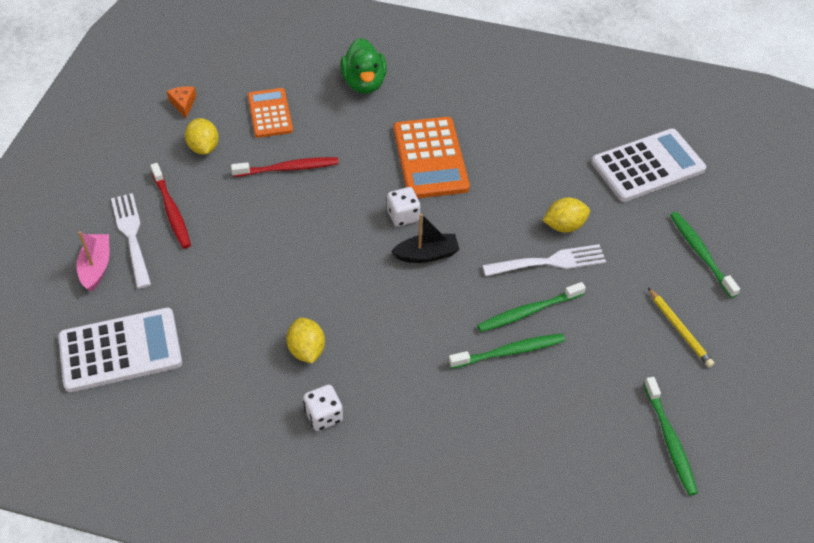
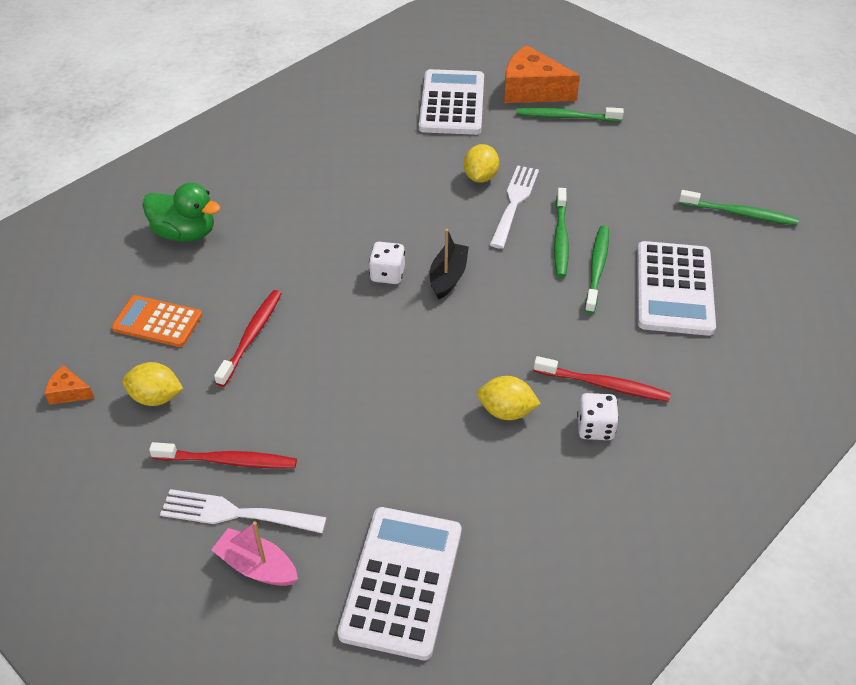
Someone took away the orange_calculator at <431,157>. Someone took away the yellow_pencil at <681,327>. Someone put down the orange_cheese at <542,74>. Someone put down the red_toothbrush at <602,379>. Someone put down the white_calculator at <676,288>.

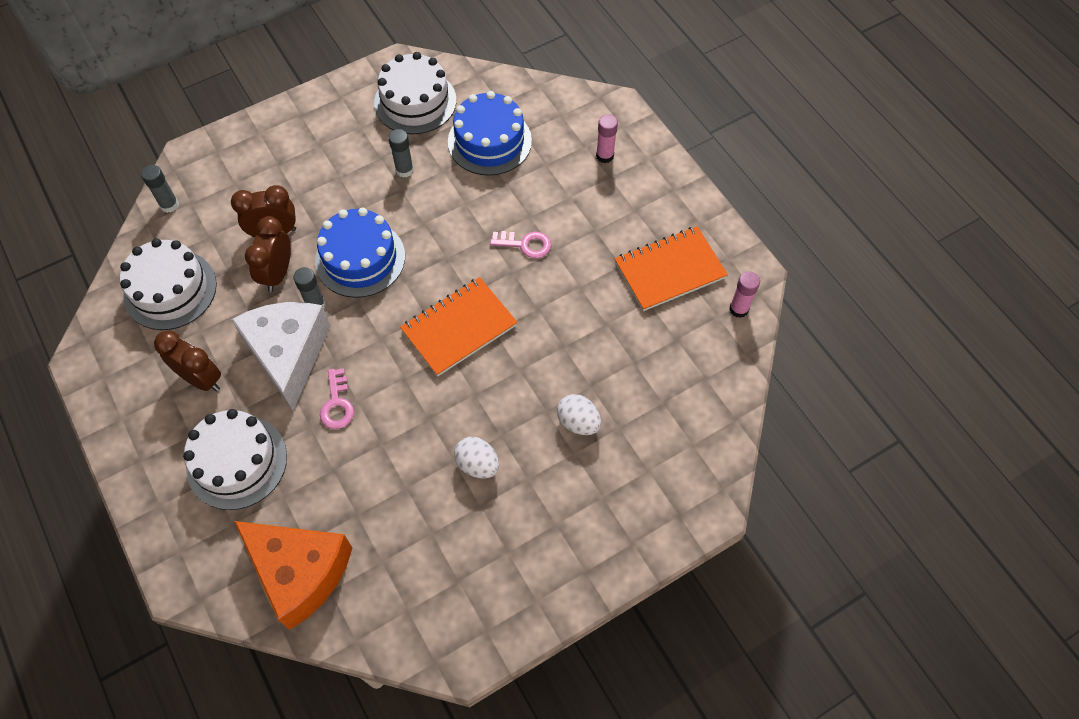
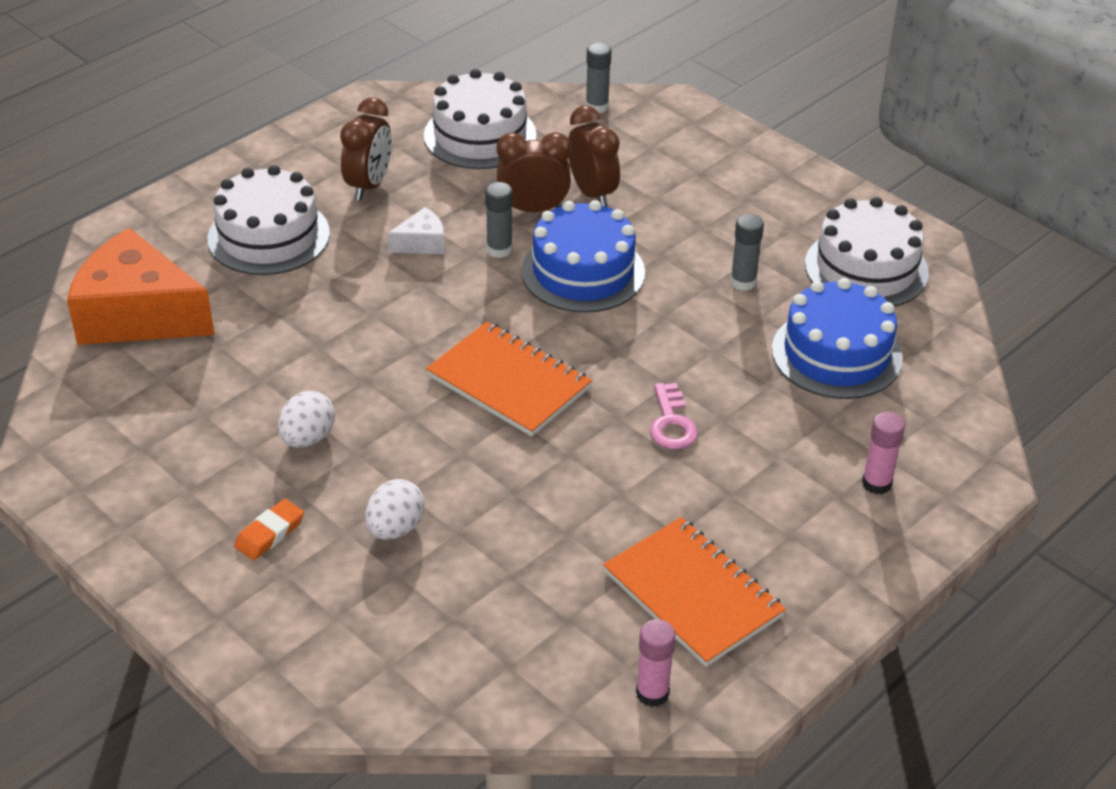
Someone took away the pink_key at <337,398>. Someone put down the orange_eraser at <269,529>. Someone rotated the orange_cheese at <293,575> by 90 degrees clockwise. Someone scaled the white_cheese at <280,356> by 0.44.

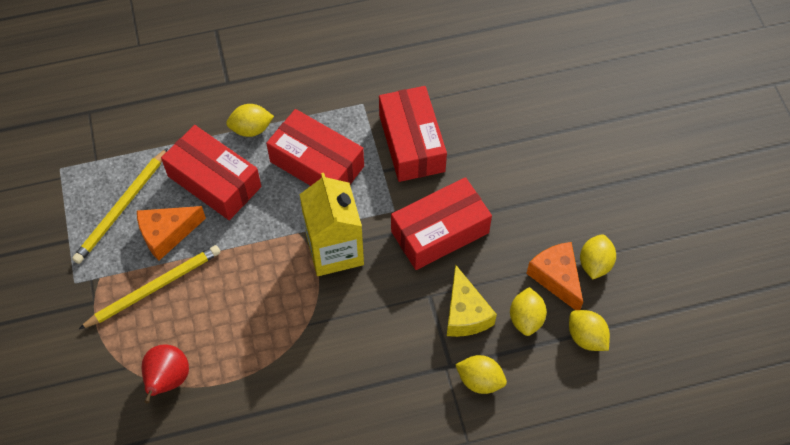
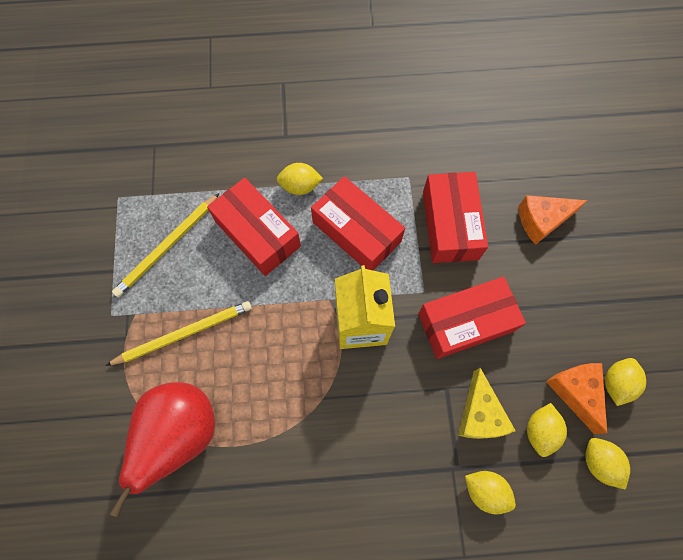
Someone carried the orange_cheese from <171,233> to <553,220>. Someone scaled the red_pear at <165,374> by 1.71.

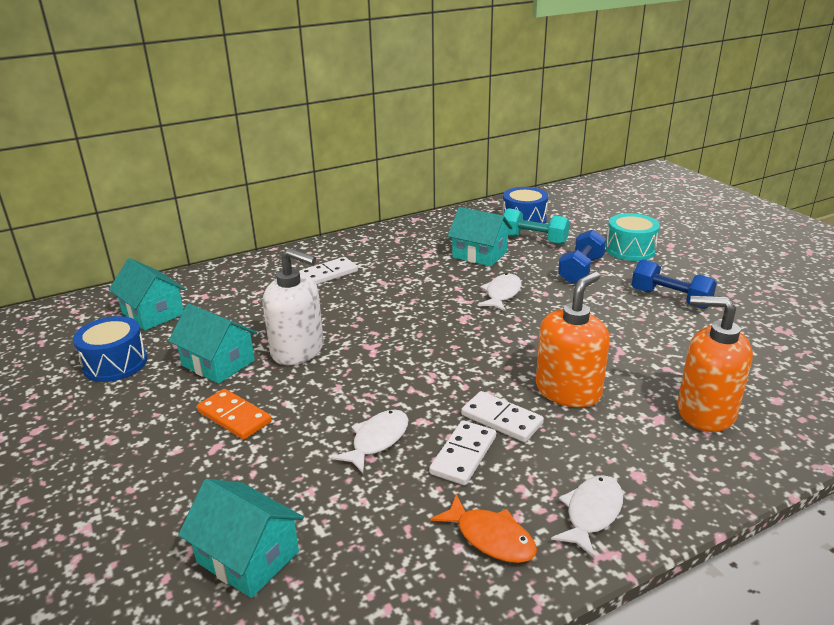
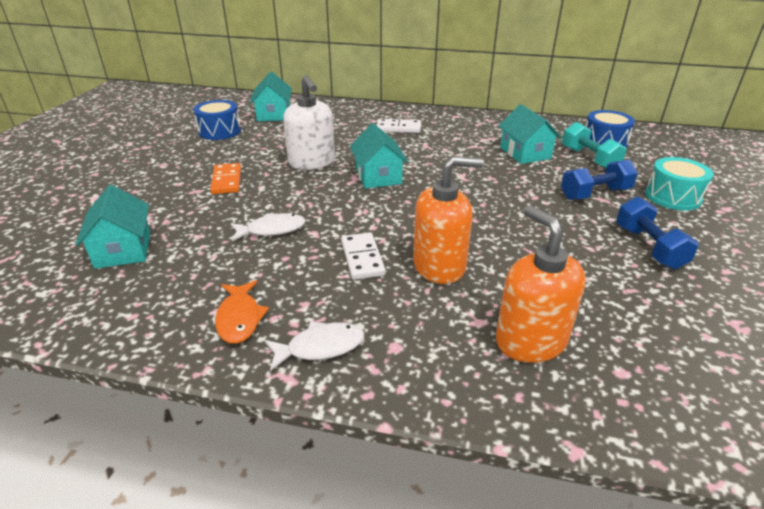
Someone took away the white_domino at <462,452>. Someone took away the white_fish at <499,292>. Someone carried the turquoise_house from <213,344> to <379,156>.

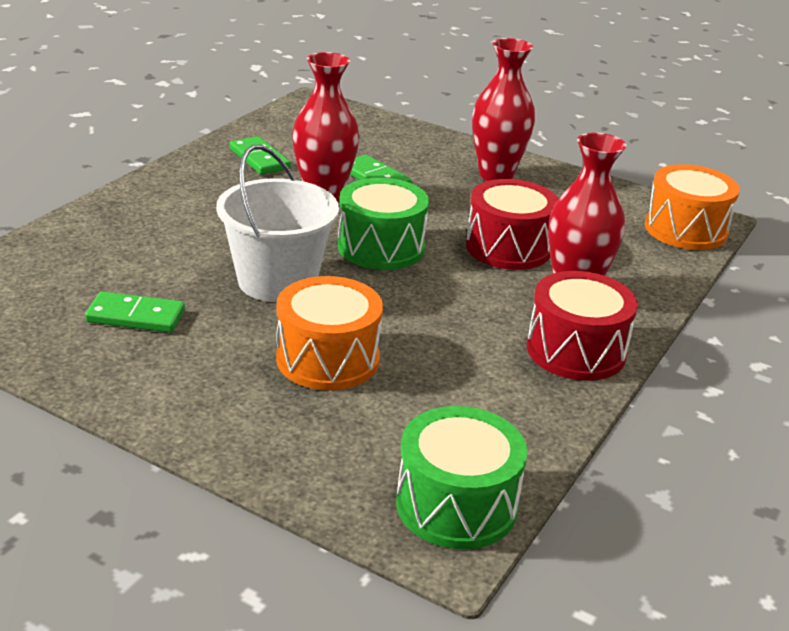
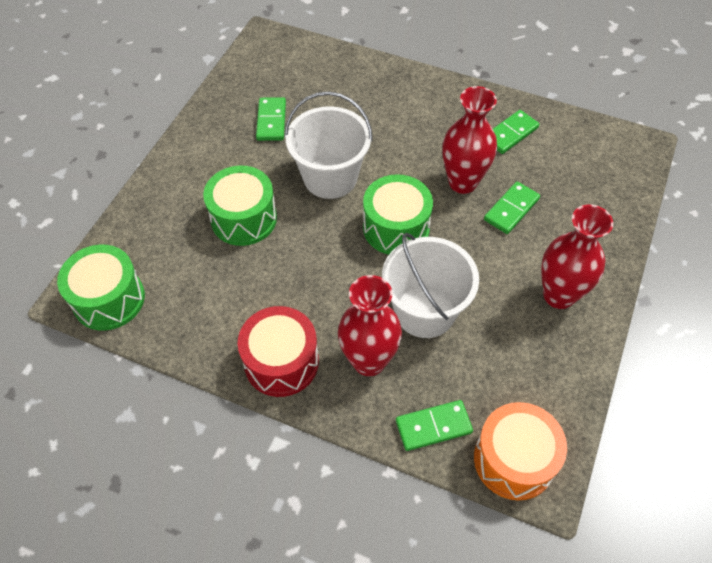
Someone put down the green_domino at <434,425>. Someone swapped the red_drum at <512,224> for the white_bucket at <430,285>. Someone repainted the orange_drum at <329,333>, which became the green_drum at <240,206>.

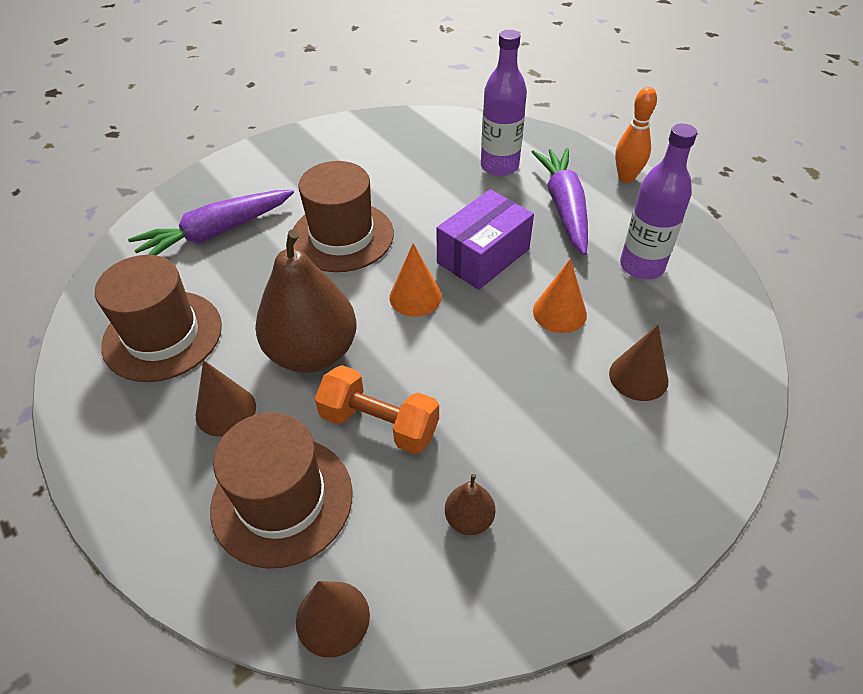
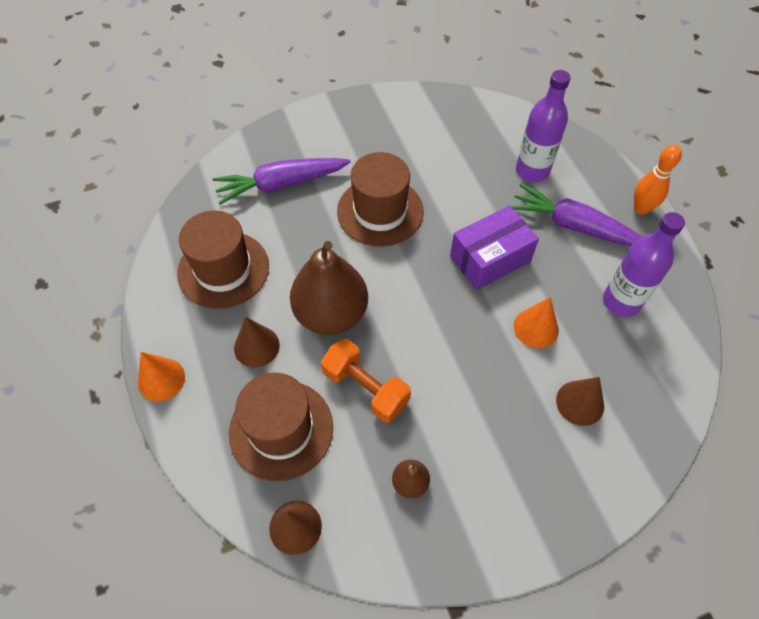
Someone carried the orange_cone from <416,280> to <161,377>. Someone rotated the purple_carrot at <559,201> by 75 degrees counterclockwise.

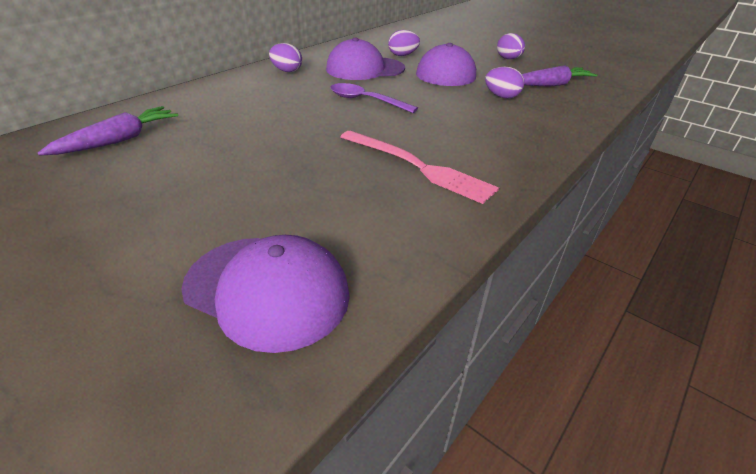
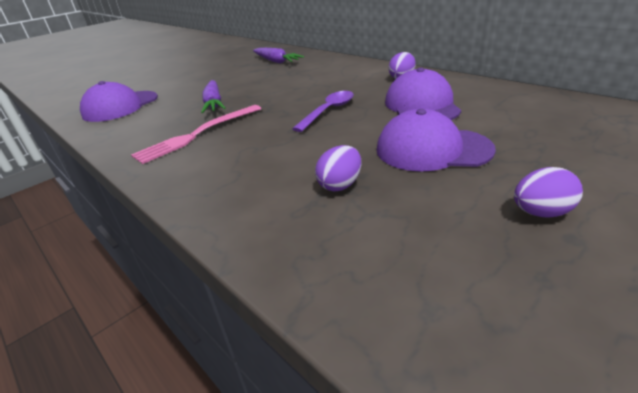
Someone took away the purple_egg at <404,43>. Someone carried the purple_carrot from <560,76> to <213,96>.

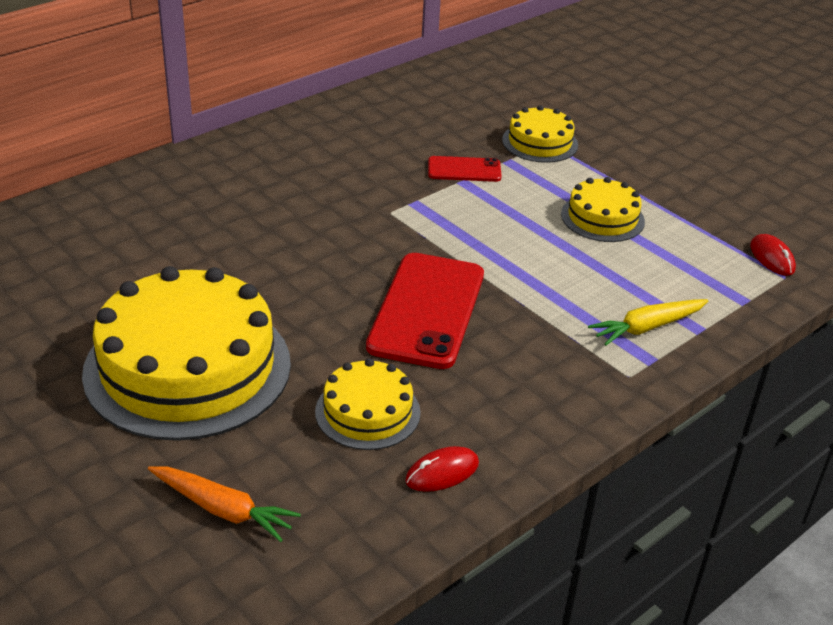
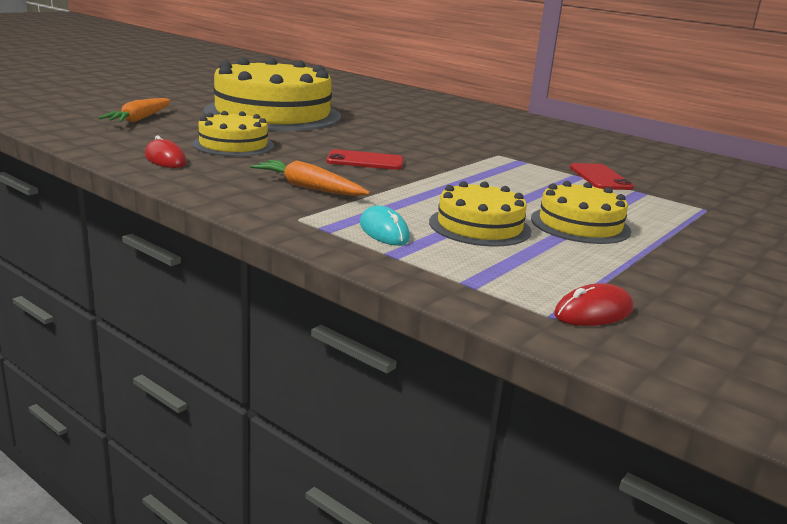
Someone put down the orange_carrot at <310,178>. Someone carried the yellow_cake from <540,134> to <480,213>. Someone swapped the yellow_carrot at <648,322> for the turquoise_mouse at <385,225>. Someone scaled the red_phone at <425,311> by 0.52.

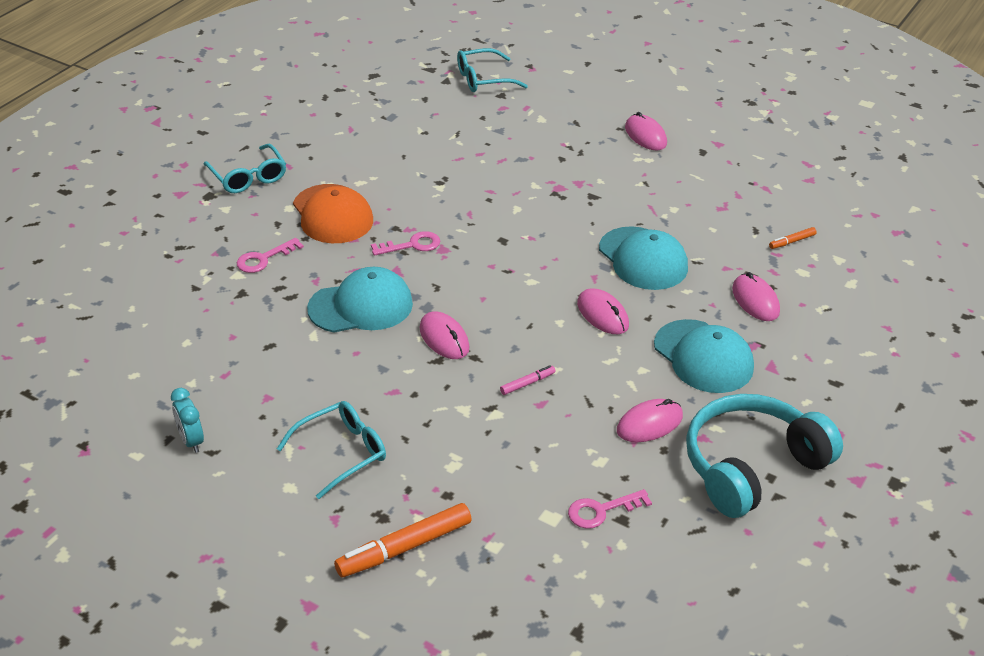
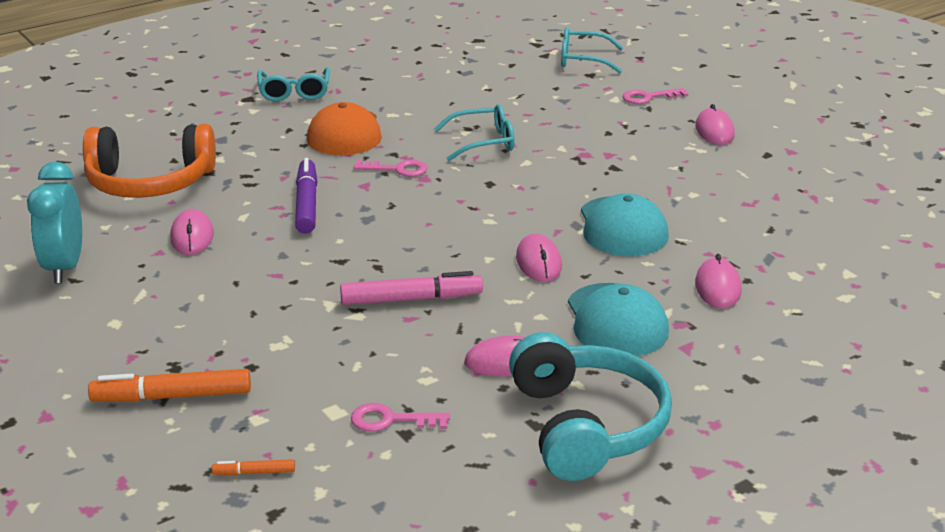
Someone put down the orange_headphones at <149,161>. Someone carried the pink_key from <270,255> to <655,96>. Someone carried the turquoise_glasses from <331,450> to <474,132>. Someone carried the pink_mouse from <444,335> to <192,232>. Someone carried the orange_marker from <793,238> to <253,467>. Someone swapped the turquoise_cap at <360,300> for the purple_marker at <306,196>. Someone rotated the turquoise_headphones at <764,456> by 90 degrees clockwise. Someone scaled the turquoise_clock at <187,420> by 1.76. Someone scaled the pink_marker at <528,380> by 2.08.

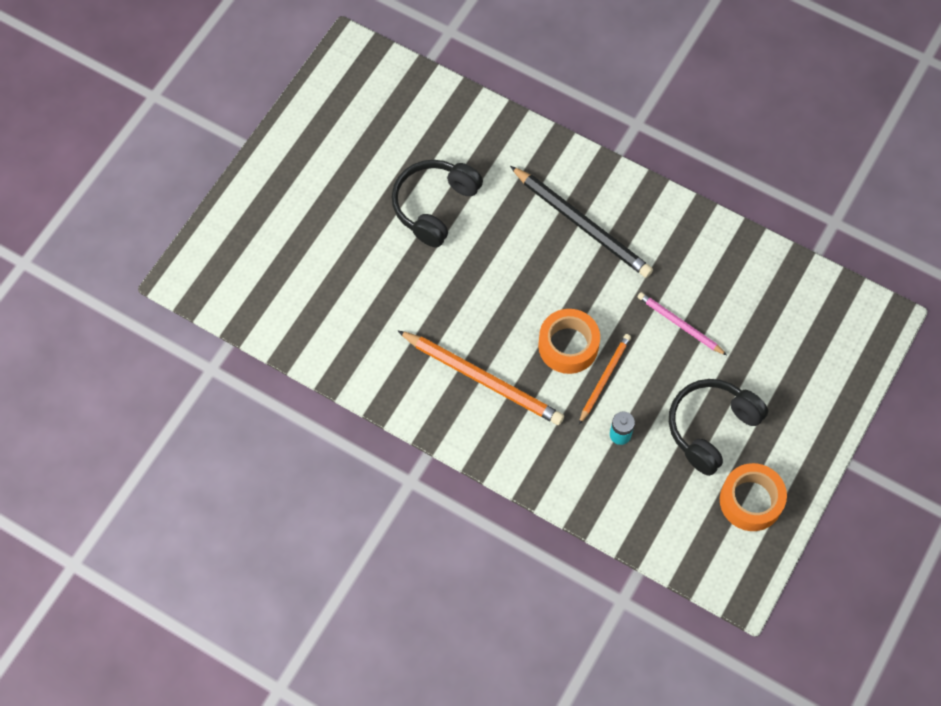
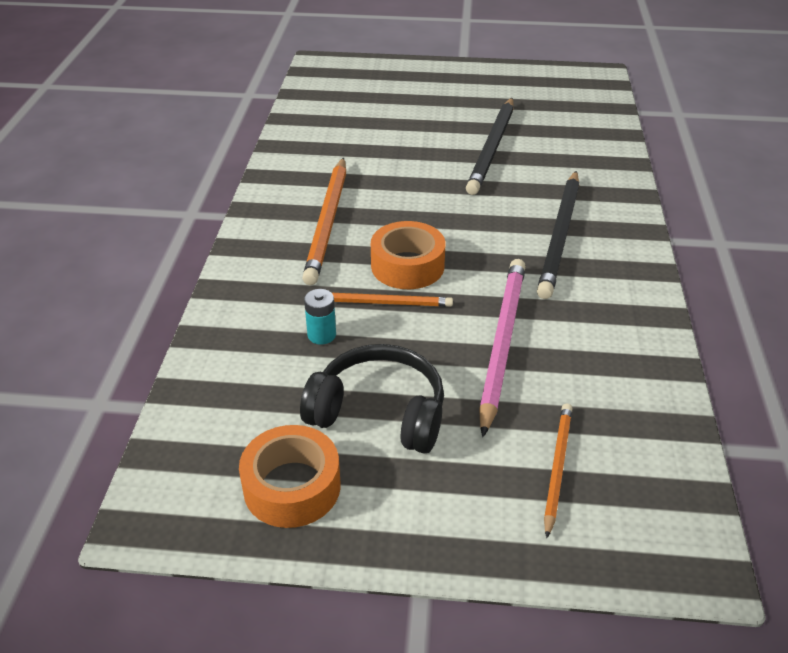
Someone put down the orange_pencil at <558,471>. Someone swapped the black_headphones at <437,204> for the black_pencil at <490,146>. Someone scaled the pink_pencil at <682,323> by 1.74.

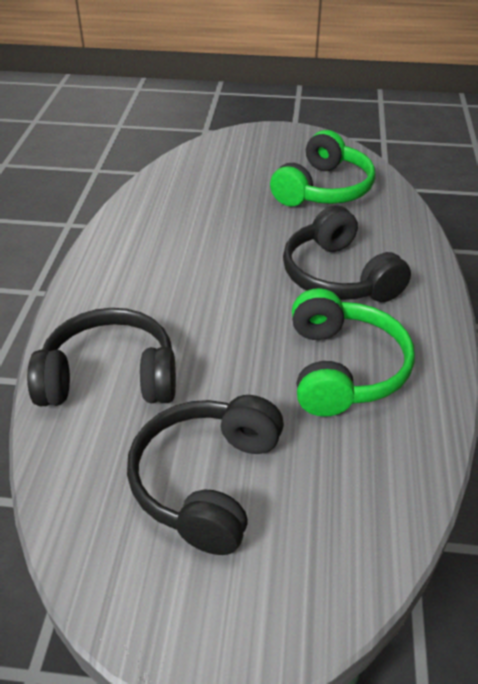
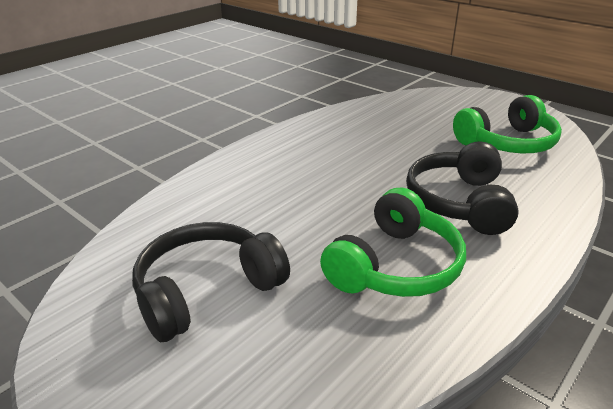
Someone took away the black_headphones at <101,357>.

